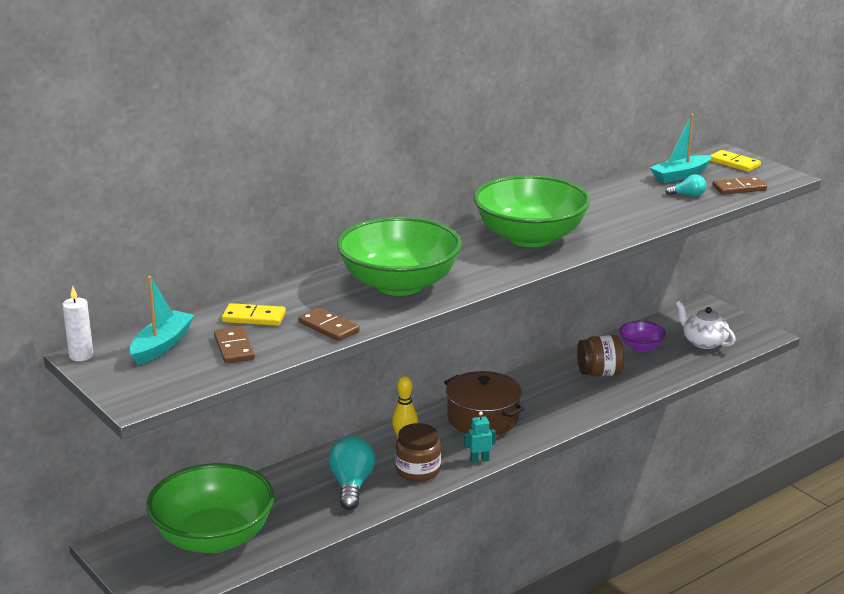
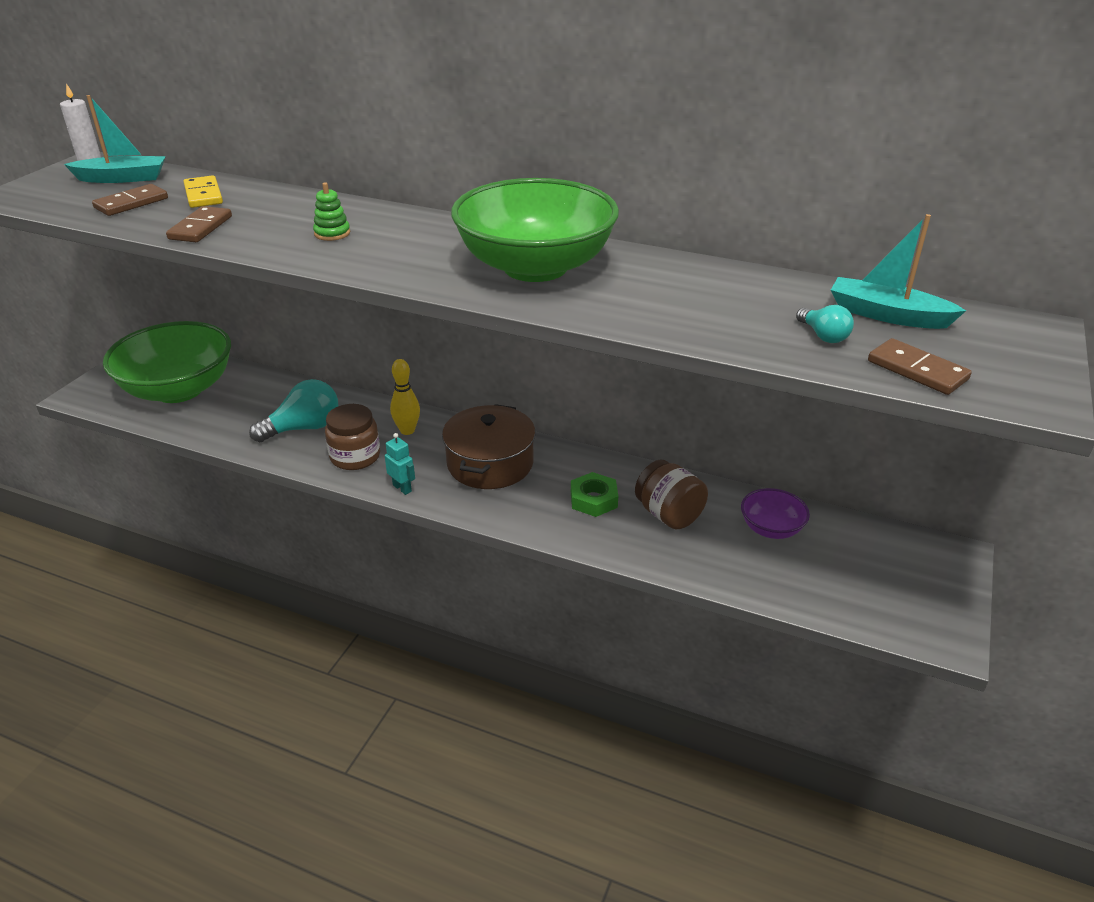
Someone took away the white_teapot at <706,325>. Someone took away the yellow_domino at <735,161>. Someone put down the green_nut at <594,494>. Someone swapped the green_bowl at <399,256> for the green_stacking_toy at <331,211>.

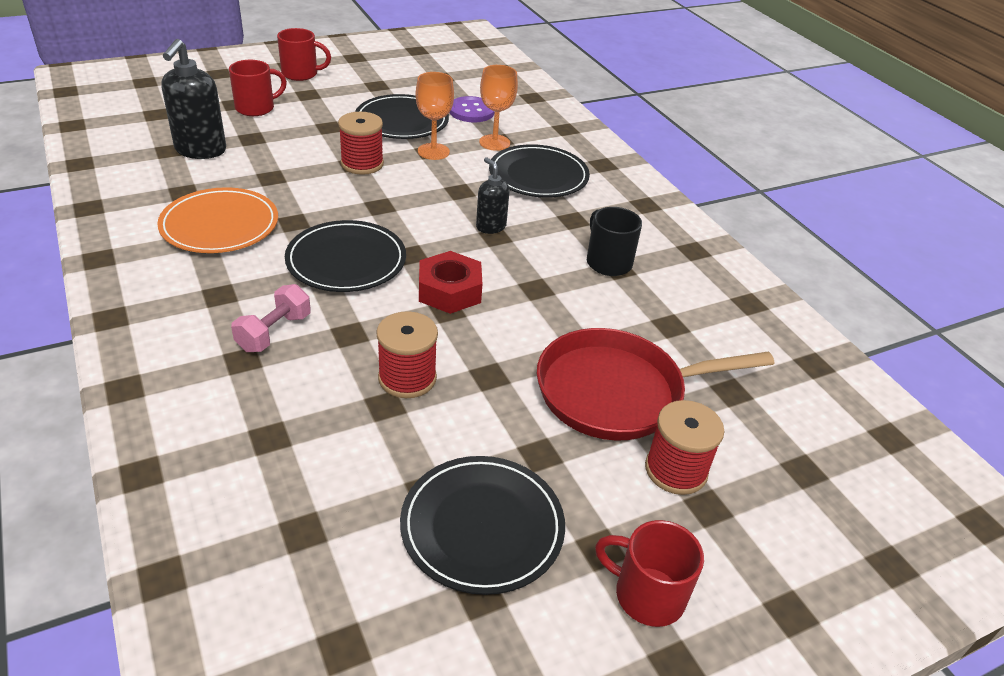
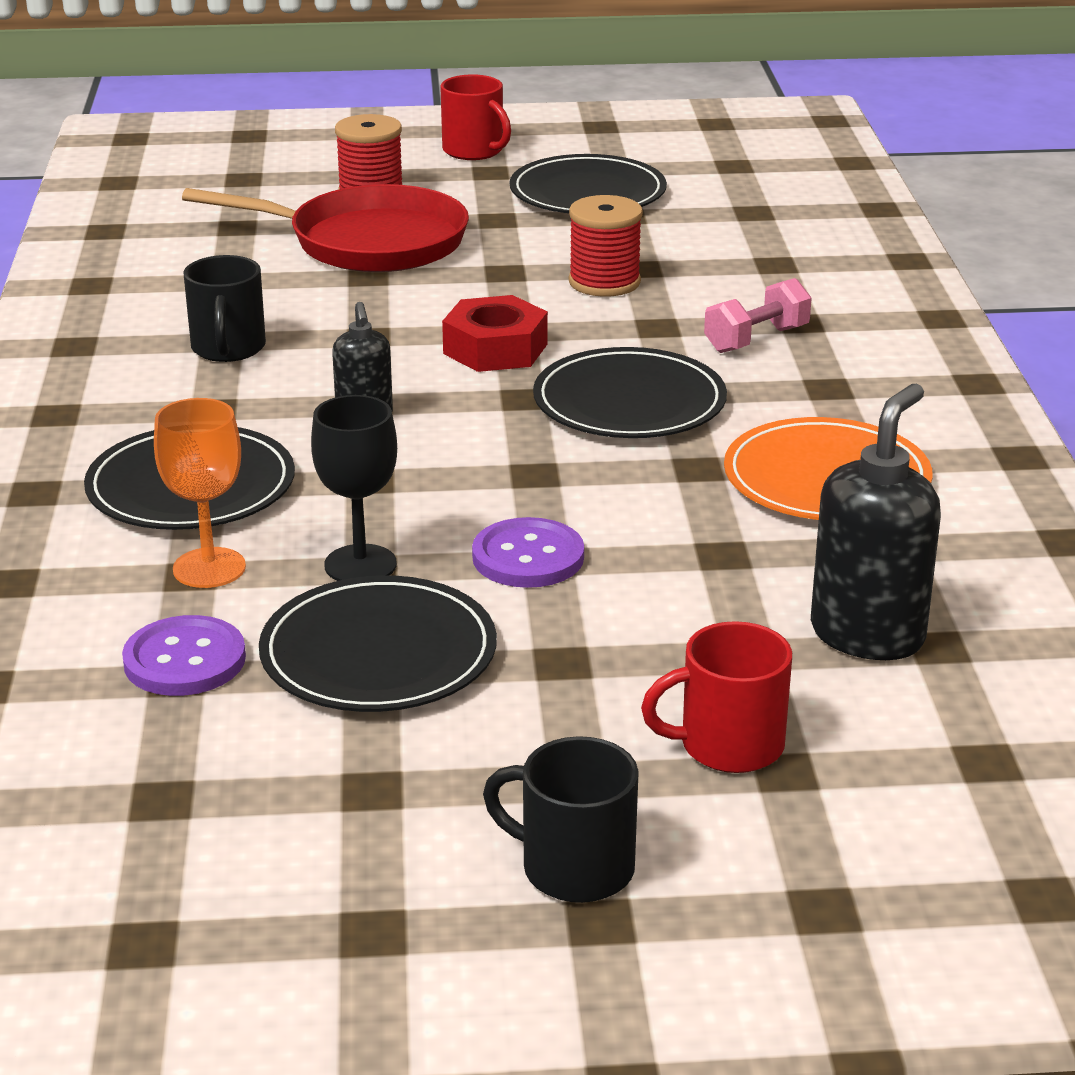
Someone swapped the red_spool at <361,143> for the purple_button at <528,552>. Someone repainted the red_mug at <304,54>, which became the black_mug at <561,819>. Someone repainted the orange_goblet at <434,116>, which became the black_goblet at <354,488>.

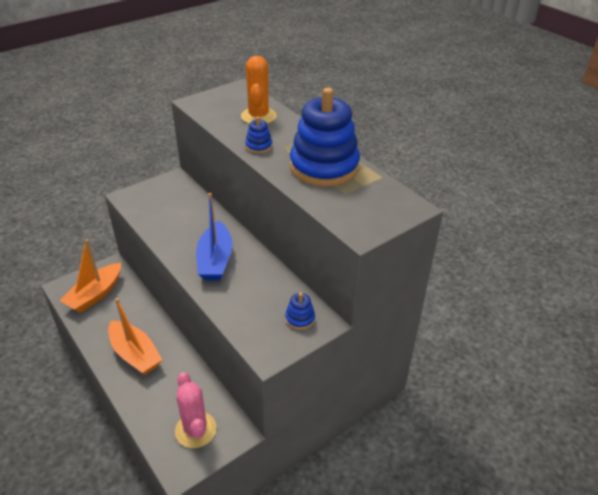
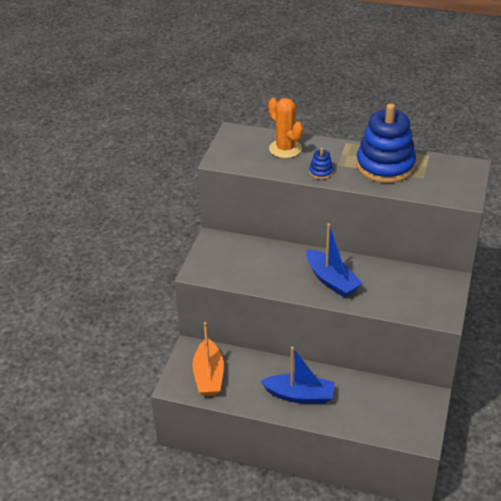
Someone took away the pink_cactus at <196,410>. Someone took away the blue_stacking_toy at <300,311>. Someone repainted the orange_boat at <135,336>, which became the blue_boat at <298,375>.

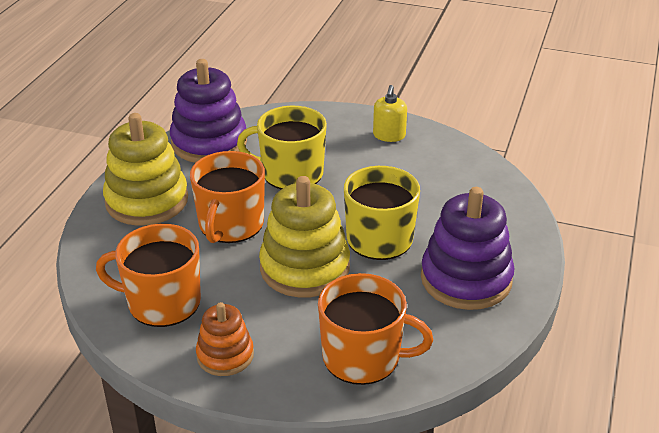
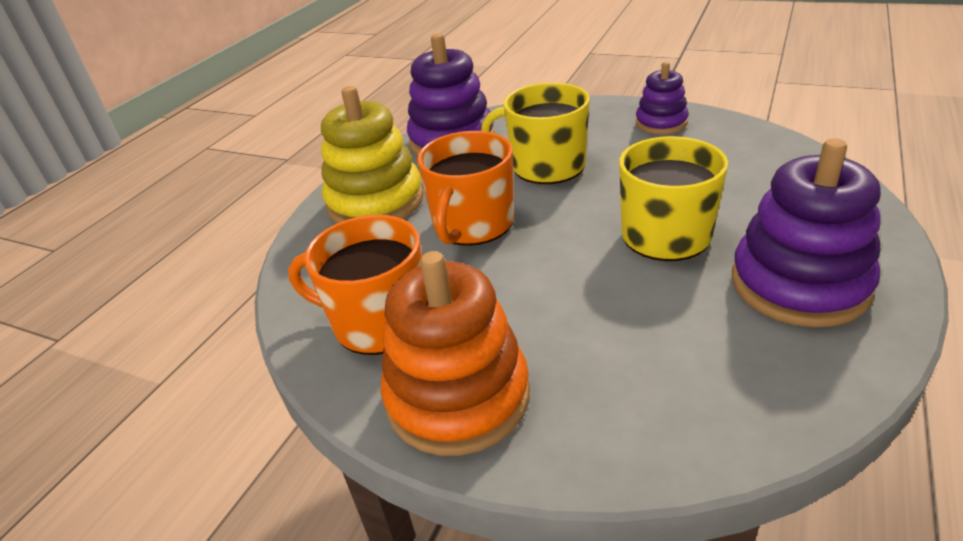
Someone took away the yellow_stacking_toy at <304,237>. Someone took away the orange_mug at <375,329>. Someone swapped the yellow_soap_dispenser at <390,113> for the purple_stacking_toy at <662,98>. Someone scaled the orange_stacking_toy at <225,339> by 1.75.

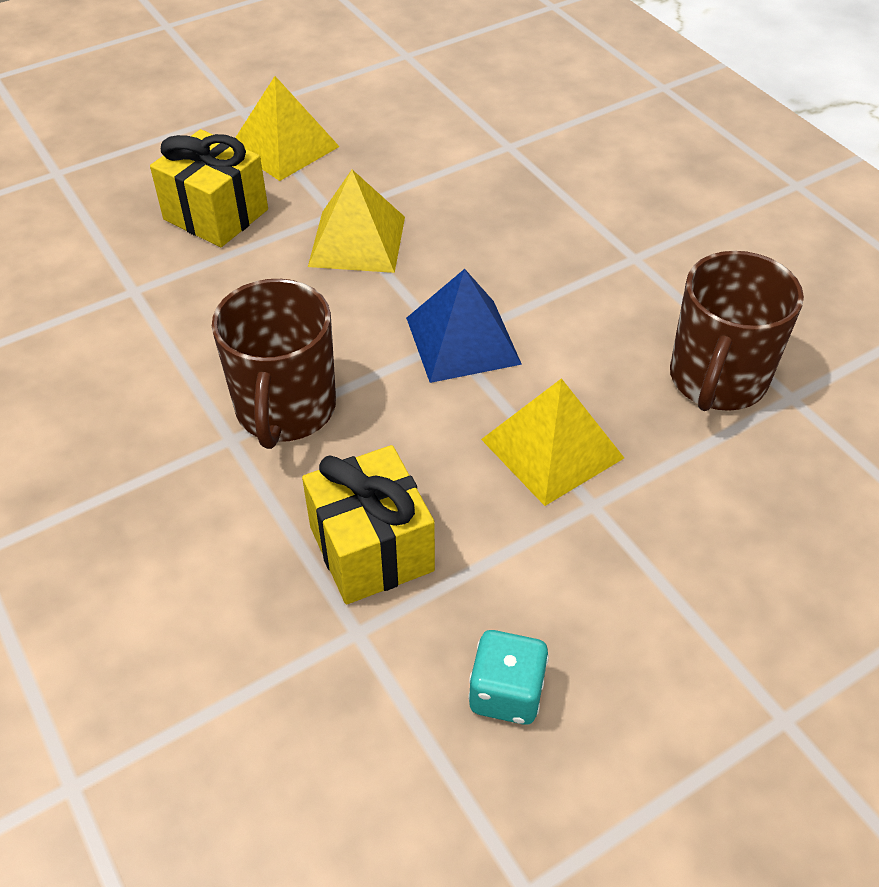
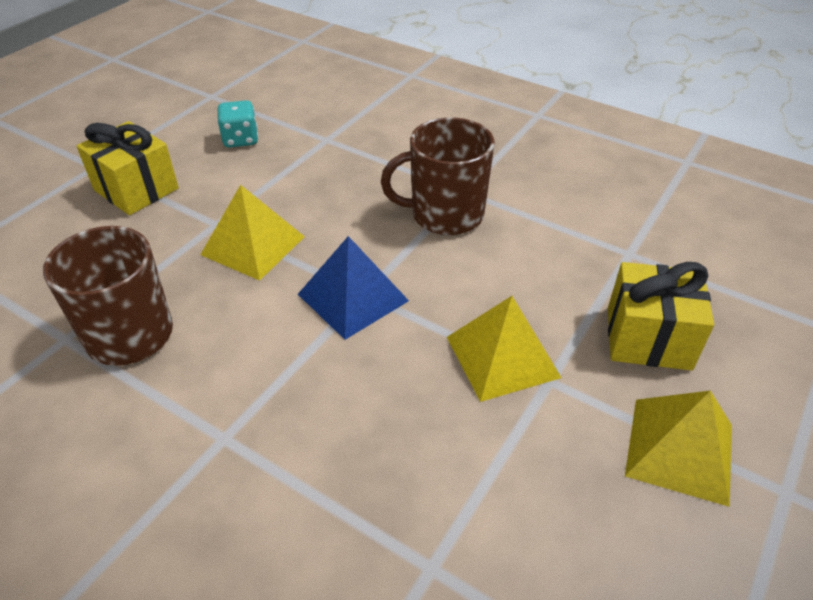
Someone carried the yellow_gift from <368,524> to <128,168>. Someone rotated the brown_mug at <274,364> by 75 degrees counterclockwise.

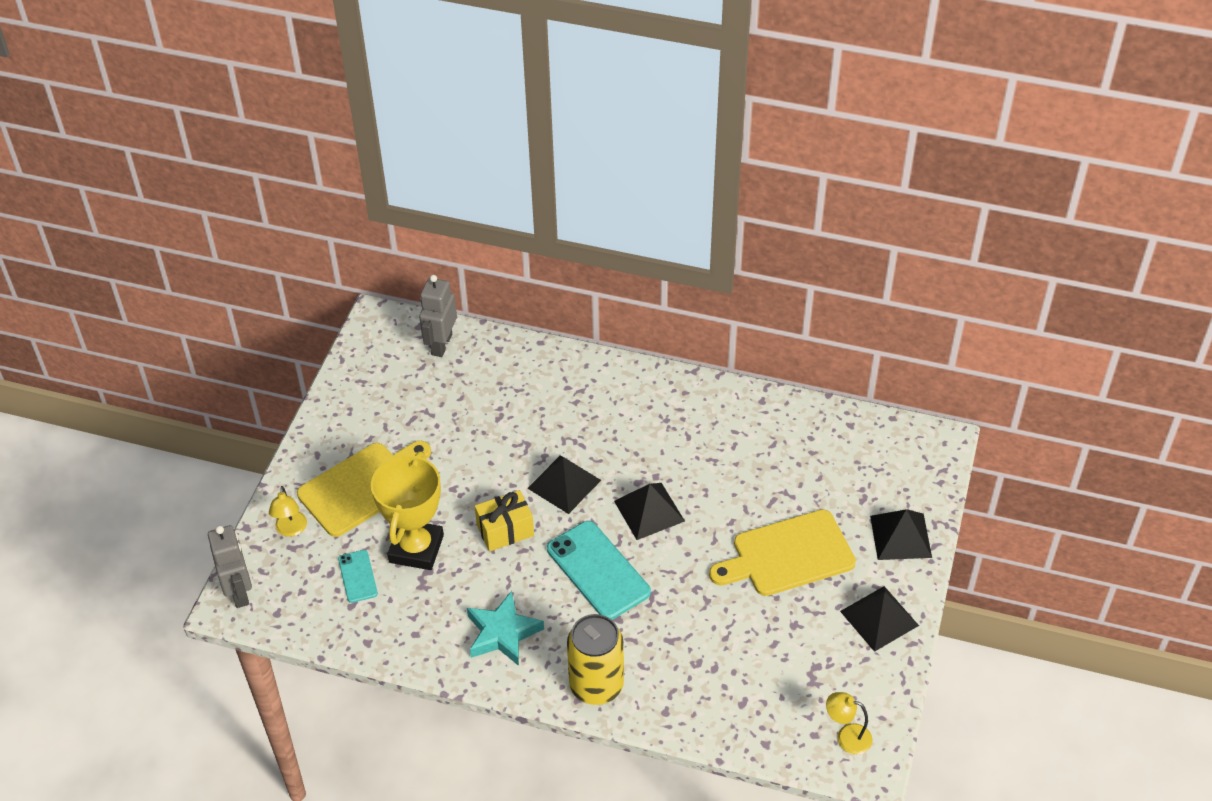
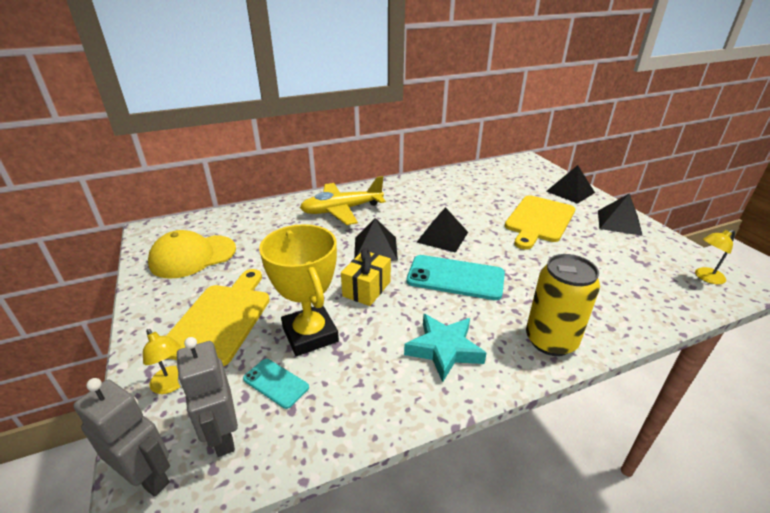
Someone put down the yellow_cap at <192,254>. Someone put down the yellow_plane at <343,200>. Someone carried the grey_robot from <438,316> to <207,397>.

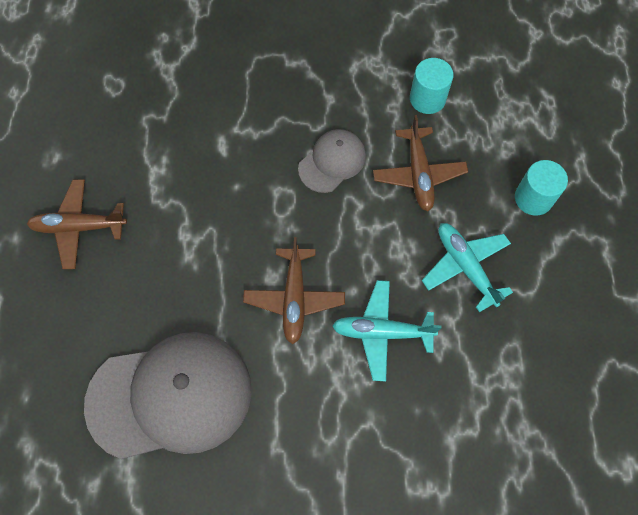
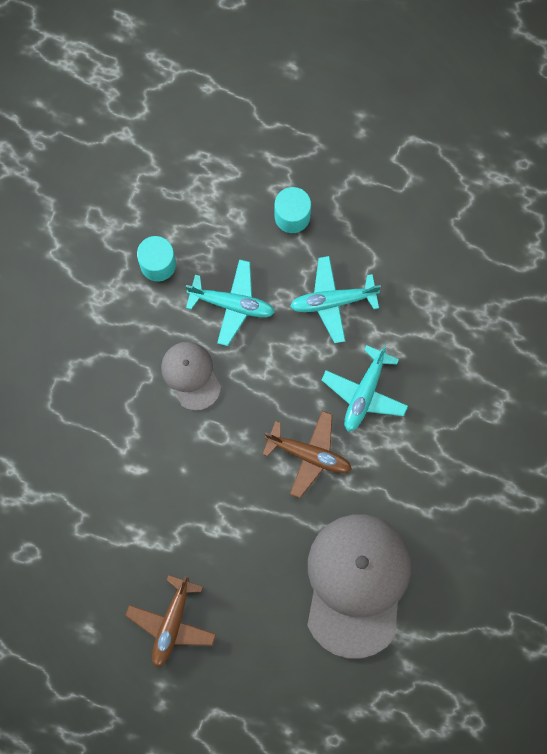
Someone repainted the brown_plane at <420,163>, which became the turquoise_plane at <230,302>.

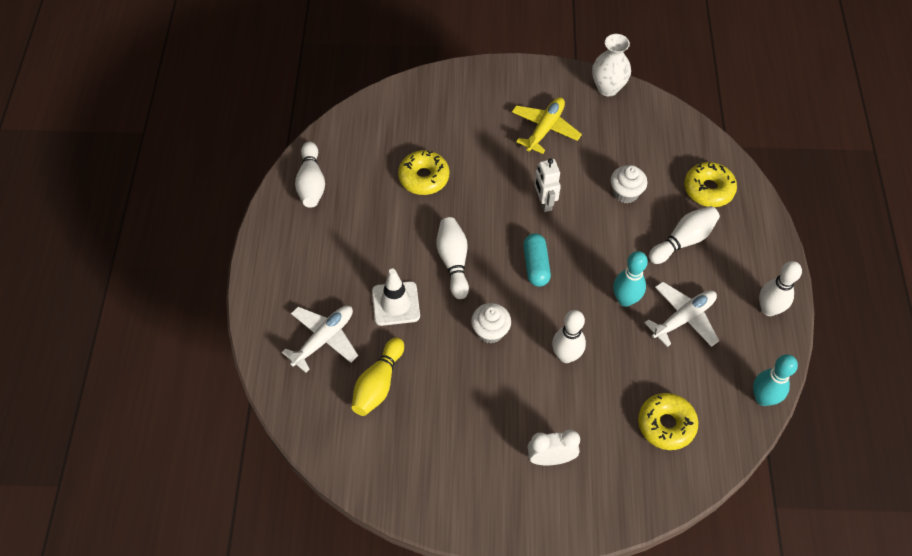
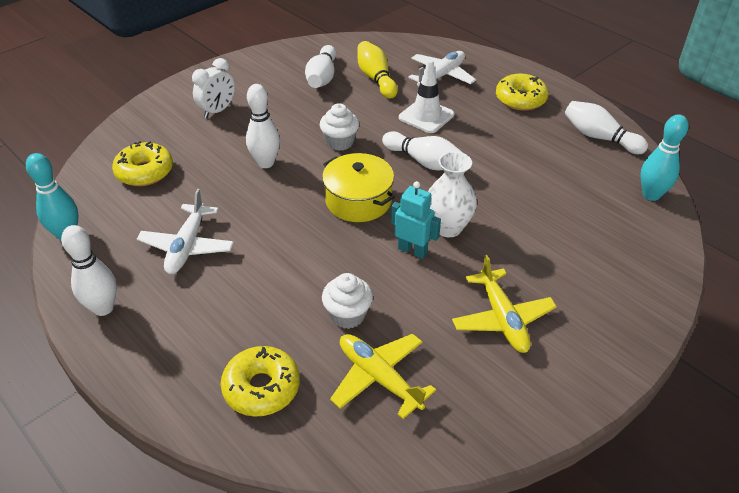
Someone put down the yellow_plane at <383,376>. Someone carried the yellow_donut from <423,172> to <522,92>. Someone carried the white_vase from <611,65> to <452,194>. Someone carried the turquoise_bowling_pin from <630,279> to <664,157>. Someone carried the white_bowling_pin from <684,235> to <320,66>. Someone swapped the turquoise_capsule at <537,260> for the yellow_pot at <358,187>. Someone repainted the white_robot at <547,185>, which became the turquoise_robot at <416,220>. Someone rotated the white_plane at <320,339> by 135 degrees counterclockwise.

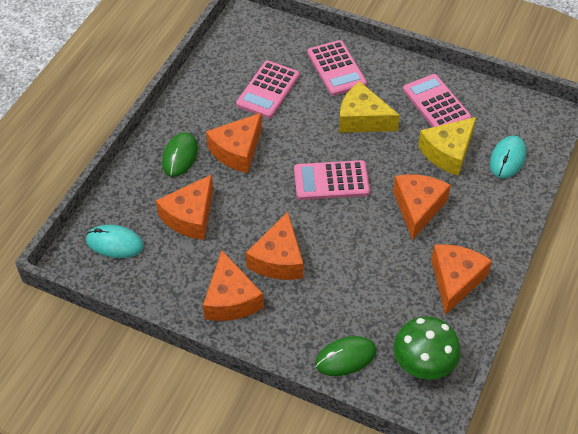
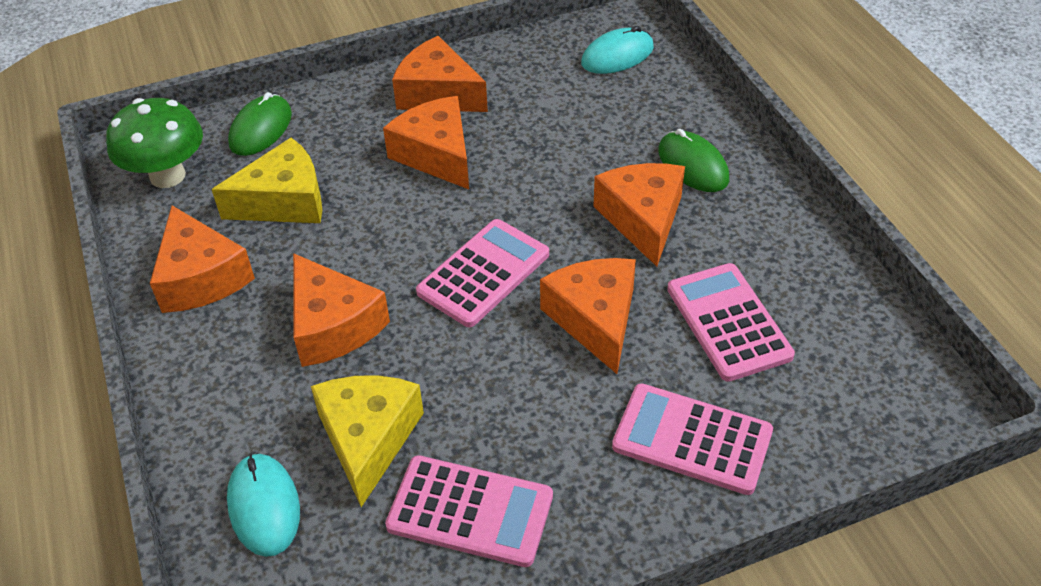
Someone carried the orange_cheese from <184,207> to <588,316>. Someone carried the yellow_cheese from <369,107> to <267,180>.

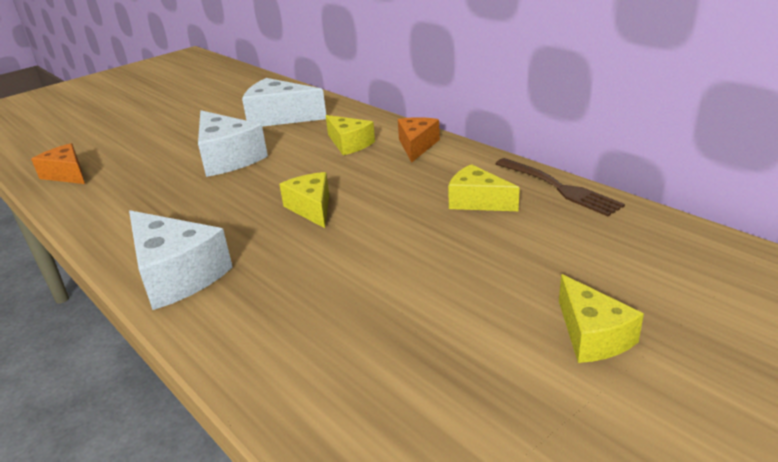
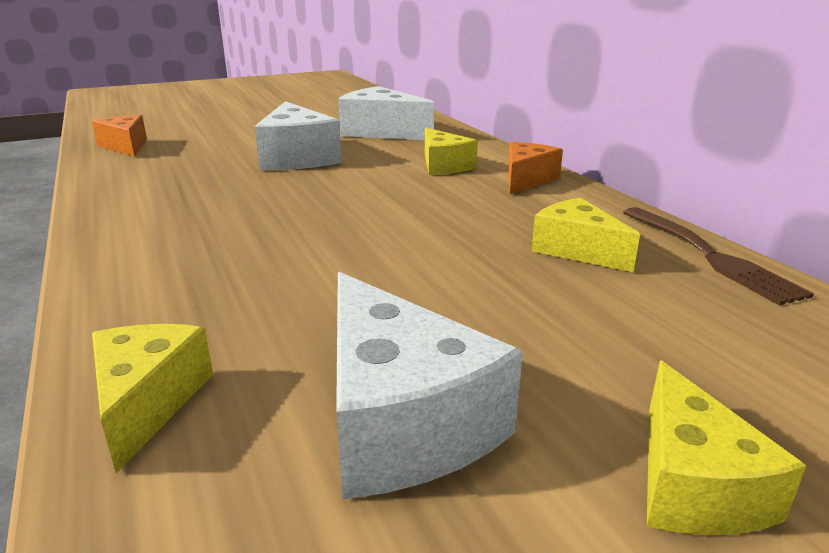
Someone carried the white_cheese from <181,260> to <429,385>. Someone carried the yellow_cheese from <304,200> to <152,398>.

